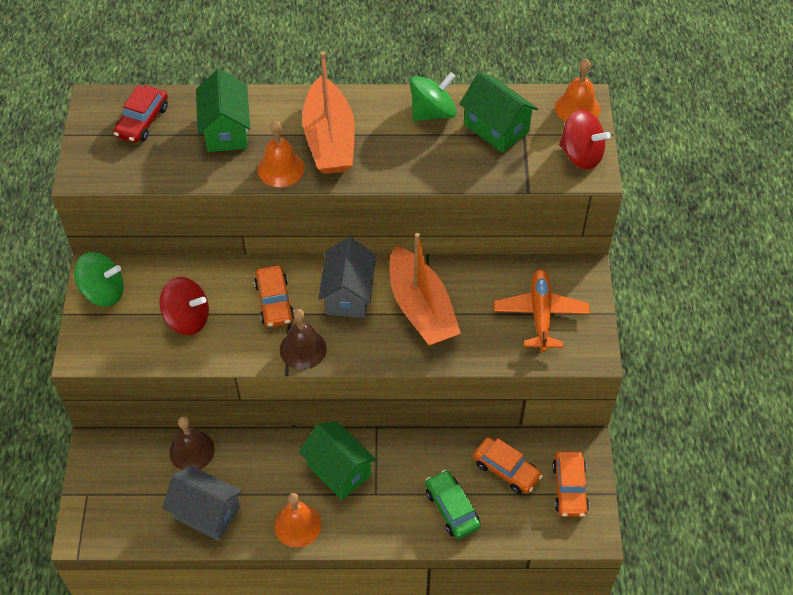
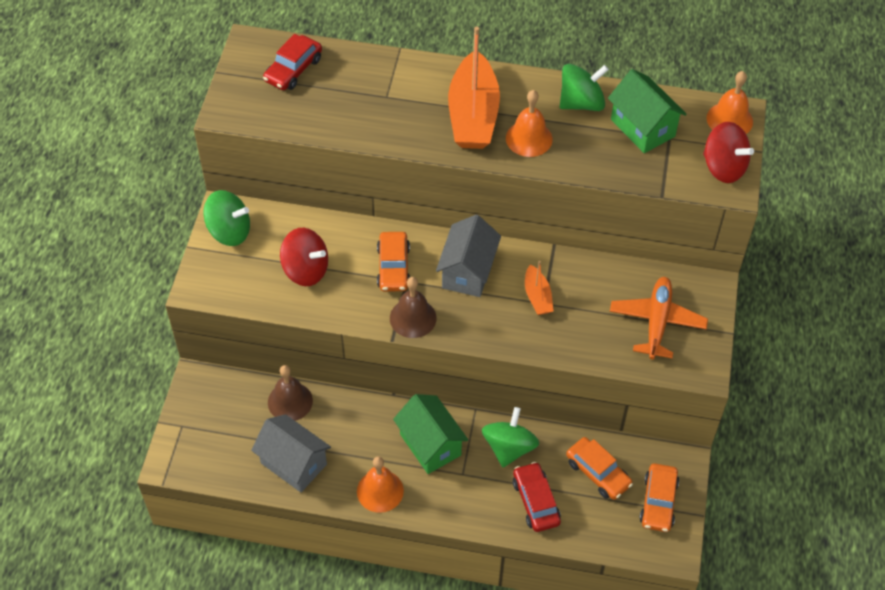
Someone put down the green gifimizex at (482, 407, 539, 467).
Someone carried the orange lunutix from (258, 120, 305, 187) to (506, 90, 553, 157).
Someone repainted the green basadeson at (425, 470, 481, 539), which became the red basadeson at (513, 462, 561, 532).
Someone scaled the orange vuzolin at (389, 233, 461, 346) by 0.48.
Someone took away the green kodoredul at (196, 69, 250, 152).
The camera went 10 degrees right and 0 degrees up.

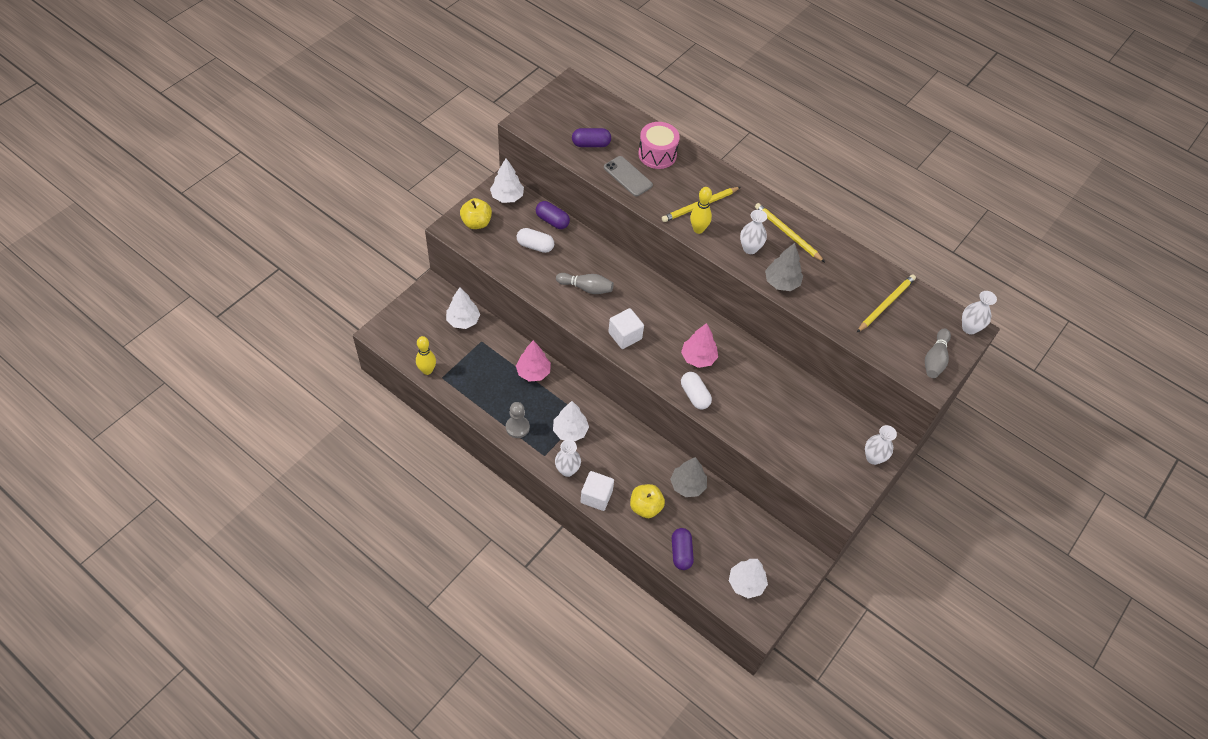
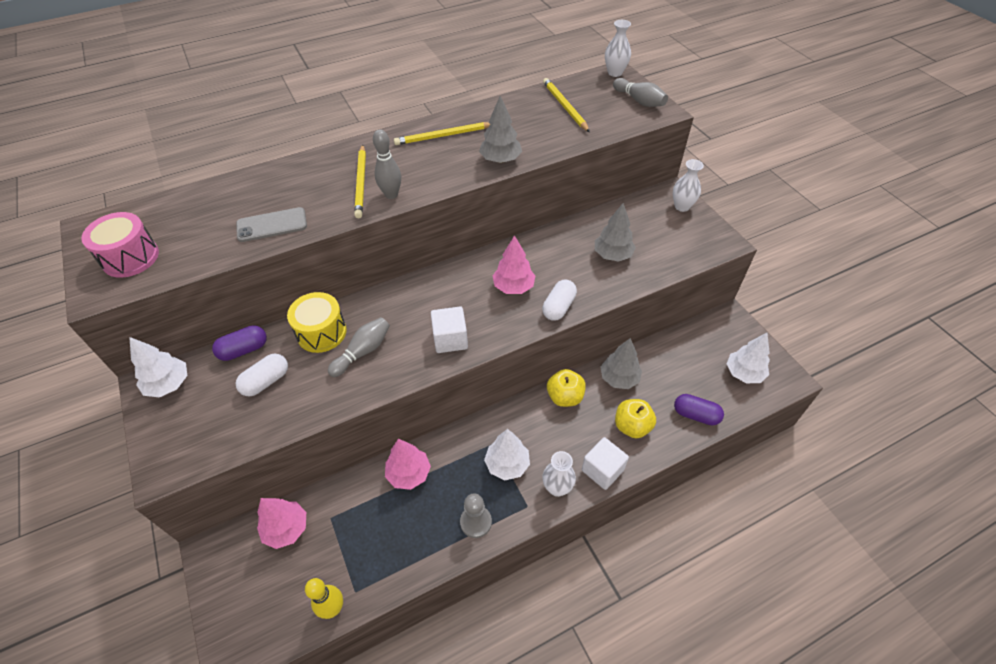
Someone carried the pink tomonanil from (638, 122, 680, 169) to (81, 212, 159, 278).
Someone repainted the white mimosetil at (446, 287, 480, 329), which became the pink mimosetil at (257, 498, 306, 549).
Someone put down the yellow tomonanil at (287, 292, 347, 353).
Someone repainted the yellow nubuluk at (690, 187, 712, 234), which became the grey nubuluk at (373, 129, 401, 199).
Someone rotated the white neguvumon at (681, 372, 712, 409) by 60 degrees counterclockwise.
Someone carried the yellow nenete from (460, 198, 492, 229) to (547, 369, 586, 407).
Someone put down the grey mimosetil at (595, 203, 636, 262).
Someone took away the purple neguvumon at (572, 128, 611, 147).
Someone took away the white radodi at (740, 210, 767, 254).
The camera went 60 degrees left and 5 degrees down.

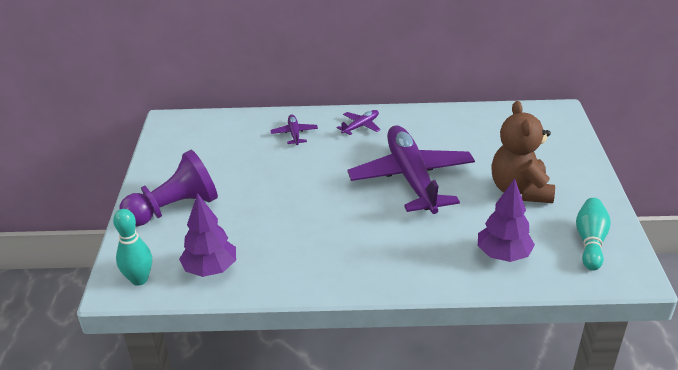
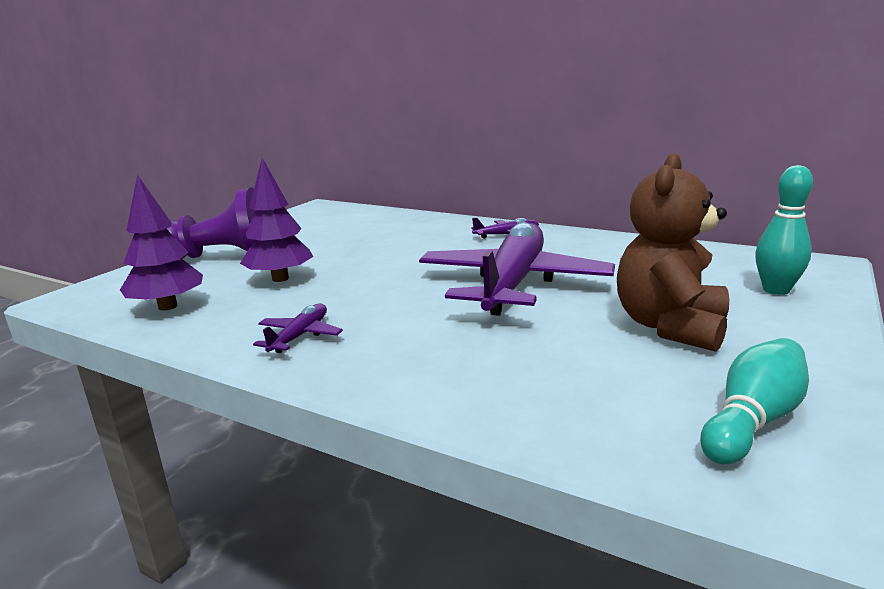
Someone carried the purple mimosetil from (478, 178, 535, 262) to (240, 158, 313, 282).
Someone carried the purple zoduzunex from (270, 114, 318, 145) to (253, 304, 343, 353).
Someone carried the turquoise nubuluk from (113, 209, 152, 286) to (755, 165, 813, 295).
The camera went 30 degrees right and 15 degrees down.

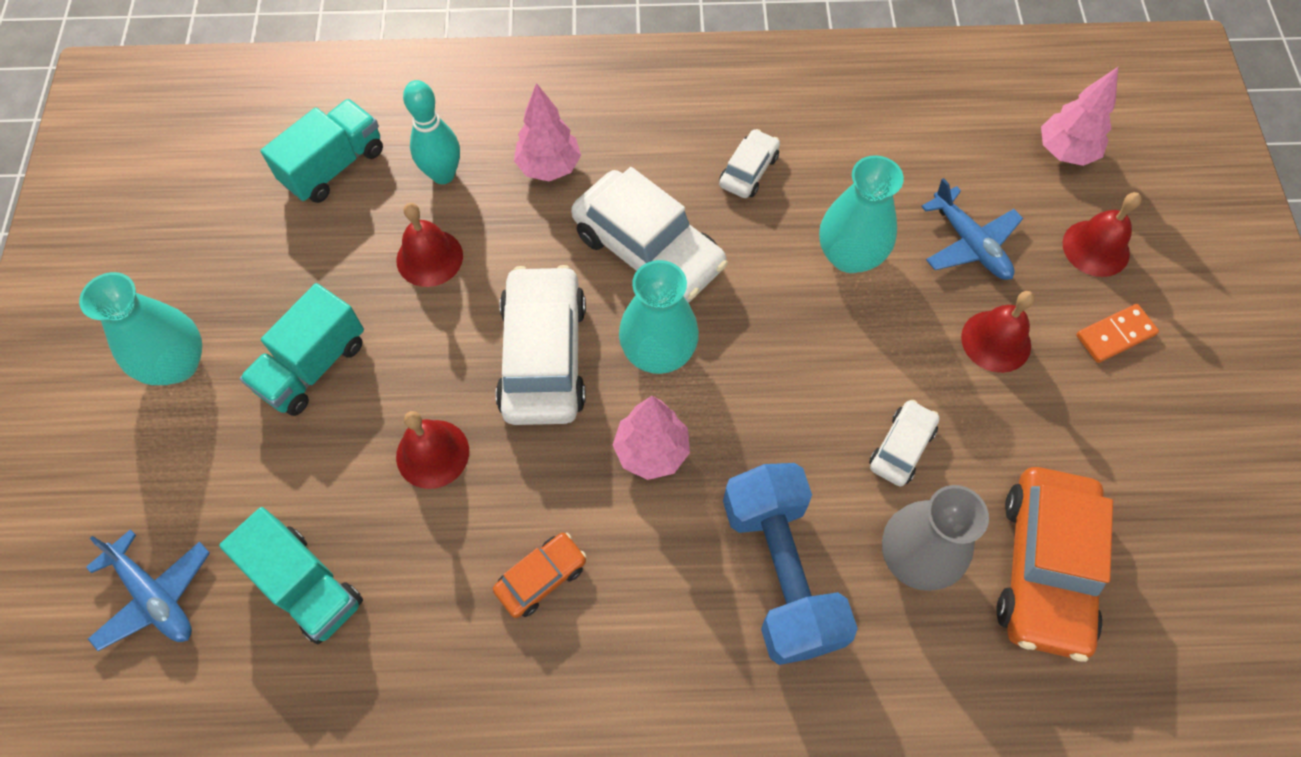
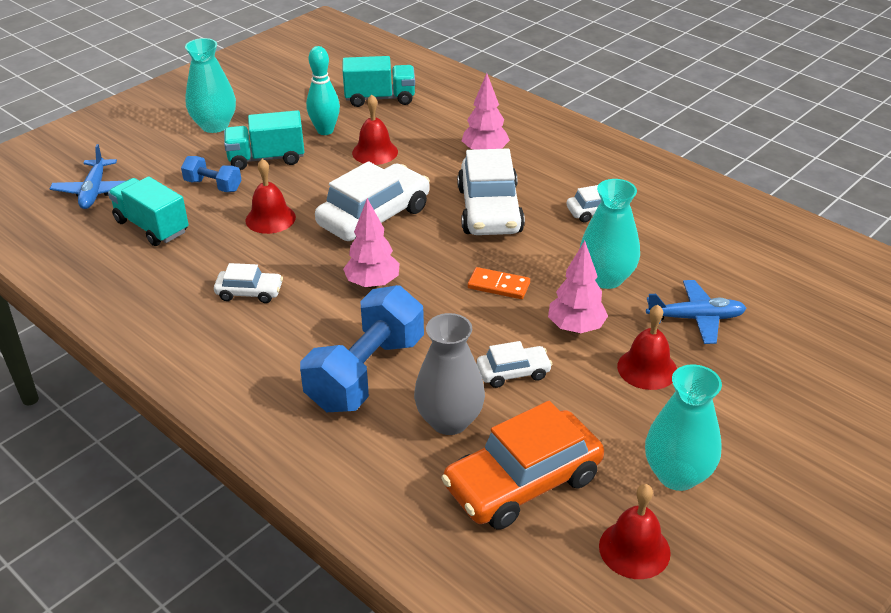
Someone rotated the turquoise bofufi at (219, 507, 363, 644) by 135 degrees clockwise.
Someone put down the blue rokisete at (181, 156, 241, 192).
Someone repainted the orange basadeson at (493, 533, 586, 618), which became the white basadeson at (214, 263, 283, 303).
Someone carried the turquoise nubuluk from (403, 80, 460, 184) to (306, 46, 340, 135).
Someone carried the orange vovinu from (1076, 304, 1159, 363) to (468, 267, 530, 299).
Someone carried the pink mimosetil from (1041, 67, 1118, 166) to (548, 241, 608, 333).
Someone carried the red lunutix from (1063, 192, 1142, 277) to (599, 484, 671, 579).
Someone carried the turquoise radodi from (619, 260, 699, 374) to (645, 364, 722, 491).
Someone rotated the blue zoduzunex at (921, 178, 1023, 280) by 105 degrees counterclockwise.
The camera went 45 degrees right and 25 degrees down.

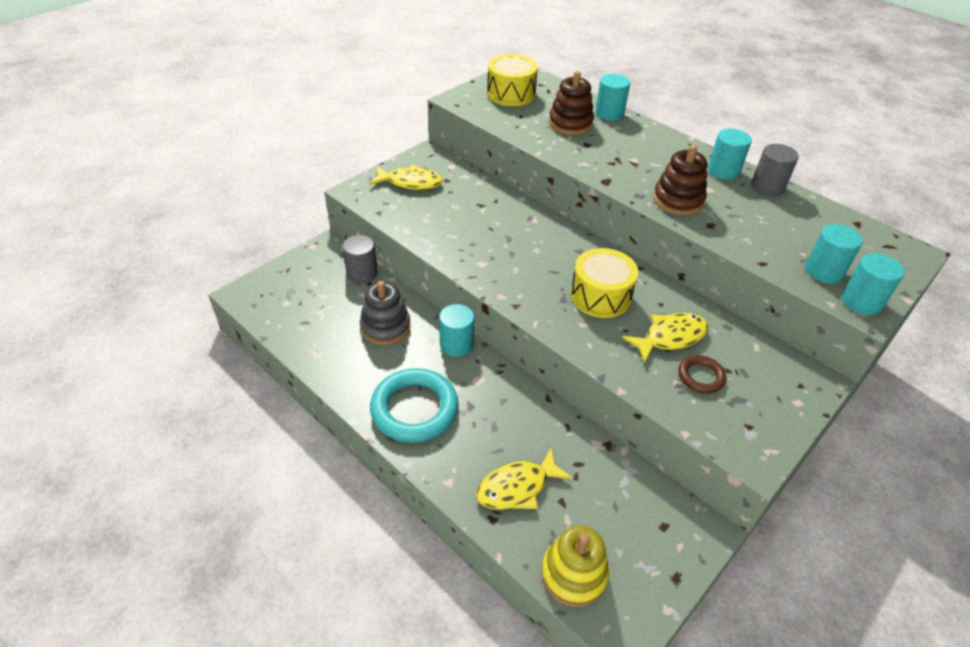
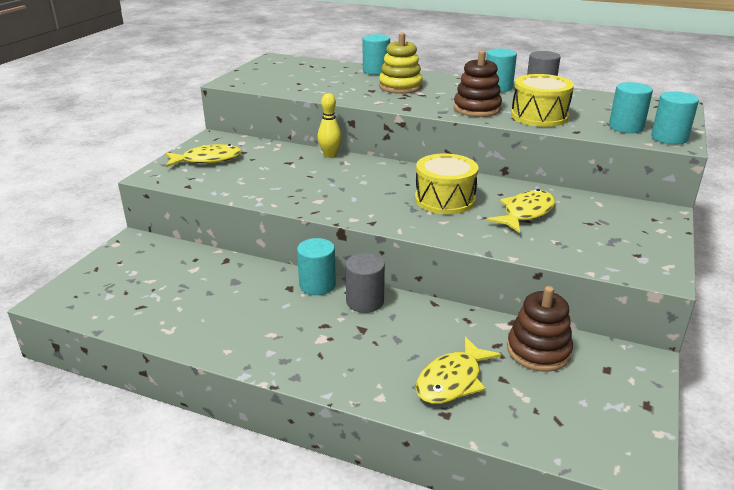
Someone put down the yellow nubuluk at (317, 93, 342, 158).
Someone carried the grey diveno from (342, 235, 378, 284) to (345, 253, 385, 313).
Someone carried the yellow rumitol from (541, 525, 609, 607) to (379, 32, 423, 94).
Someone carried the brown rumitol from (549, 71, 594, 135) to (507, 286, 573, 372).
Someone carried the yellow tomonanil from (487, 54, 538, 106) to (511, 74, 574, 127).
Someone took away the grey rumitol at (360, 281, 411, 345).
Someone took away the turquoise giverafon at (370, 368, 459, 443).
Someone took away the brown giverafon at (678, 355, 726, 394).
The camera went 20 degrees left and 15 degrees down.

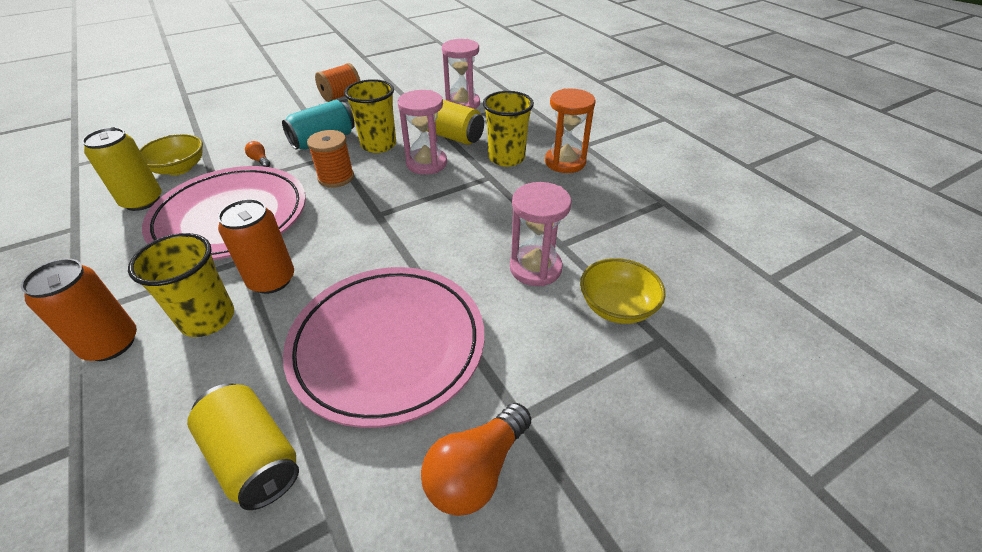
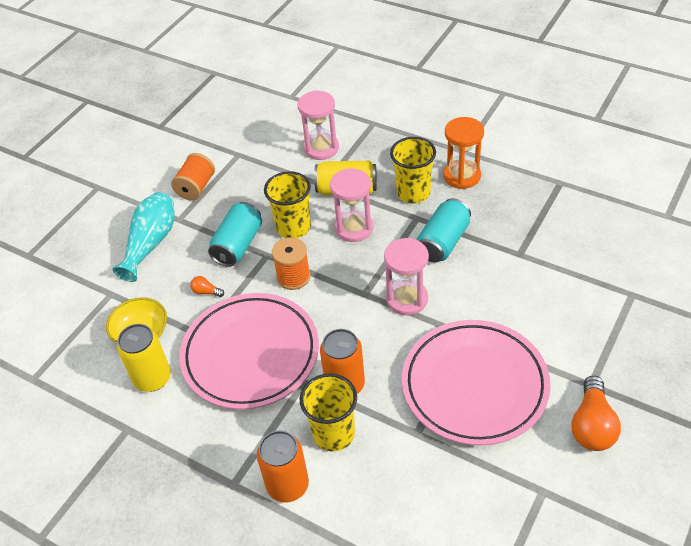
Someone put down the turquoise radodi at (112, 192, 175, 282).
Someone carried the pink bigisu from (510, 182, 572, 286) to (384, 238, 429, 315).
Someone put down the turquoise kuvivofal at (416, 198, 471, 262).
Someone took away the yellow kuvivofal at (187, 383, 299, 510).
Someone took away the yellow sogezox at (580, 258, 665, 324).
The camera went 25 degrees left and 5 degrees up.

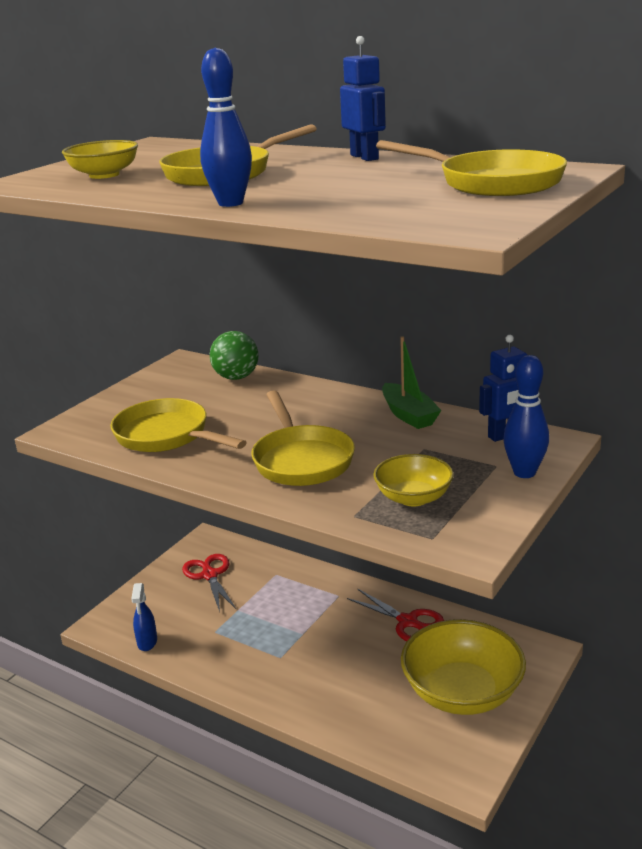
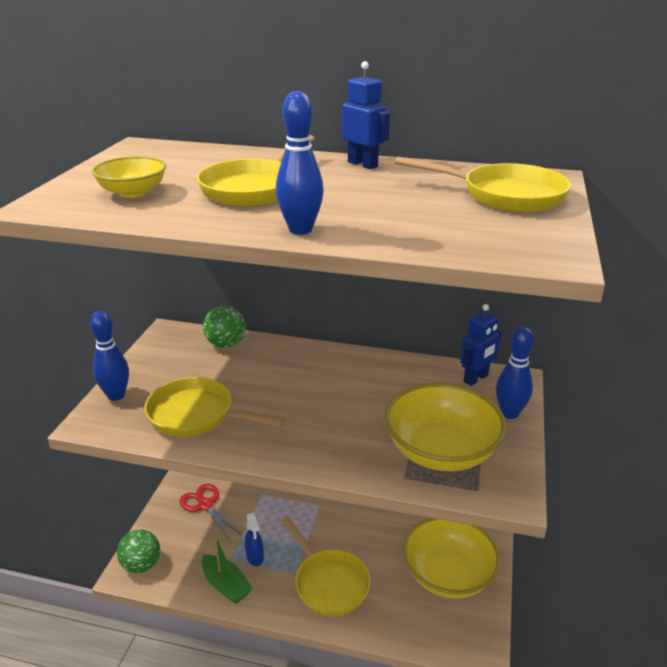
Someone put down the blue nubuluk at (90, 311, 129, 401).
Someone put down the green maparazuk at (117, 529, 160, 573).
Someone carried the green vuzolin from (382, 336, 441, 429) to (202, 536, 253, 604).
Someone carried the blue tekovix from (131, 583, 157, 651) to (245, 513, 264, 566).
Someone carried the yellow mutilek from (251, 390, 355, 486) to (281, 516, 371, 617).
Someone scaled the yellow sogezox at (374, 454, 454, 506) by 1.81.
Someone took away the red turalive at (347, 589, 444, 641).
The camera went 20 degrees left and 5 degrees up.

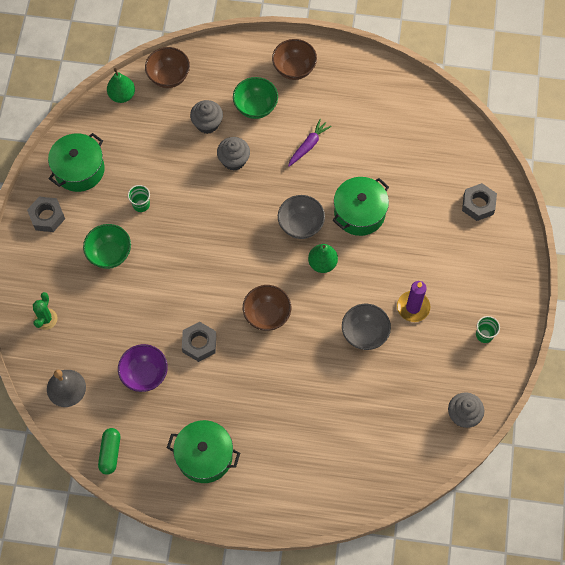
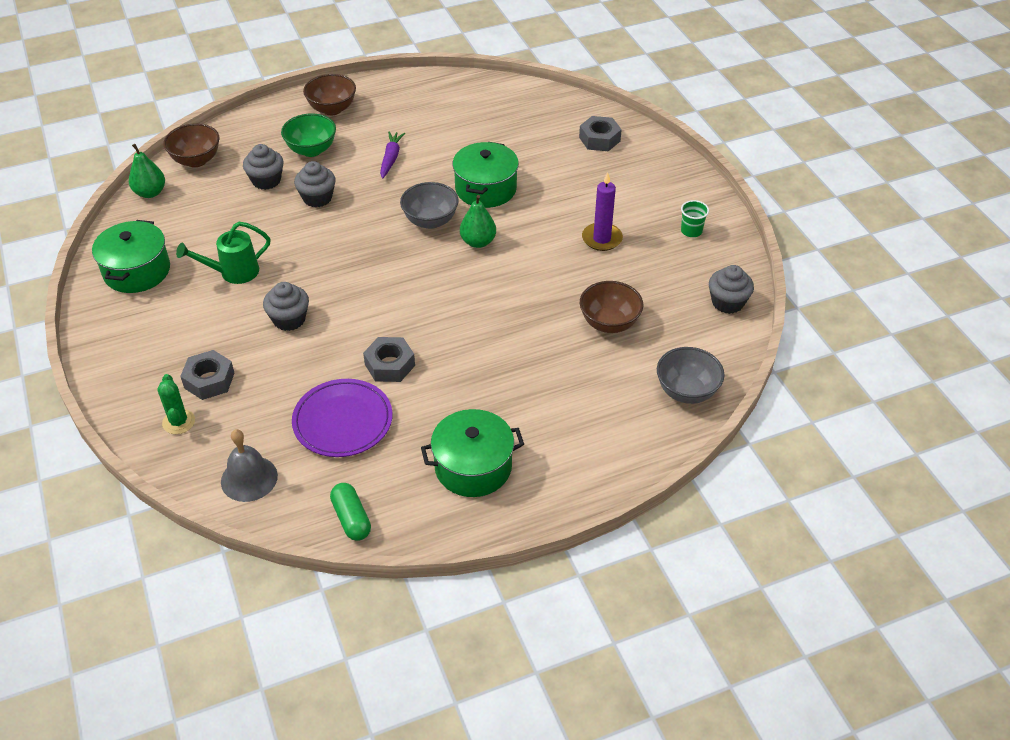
Someone swapped the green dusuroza at (128, 185, 150, 212) for the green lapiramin at (176, 222, 270, 284).
Someone carried the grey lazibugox from (27, 197, 65, 232) to (180, 350, 234, 400).
Someone put down the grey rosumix at (263, 282, 309, 331).
Someone swapped the purple sogezox at (118, 344, 168, 392) for the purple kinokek at (292, 379, 393, 457).
Someone carried the brown sogezox from (243, 285, 291, 331) to (580, 281, 643, 333).
Someone carried the grey sogezox from (342, 304, 391, 350) to (657, 347, 725, 404).
Someone took away the green sogezox at (83, 224, 131, 269).
The camera went 30 degrees left and 20 degrees down.

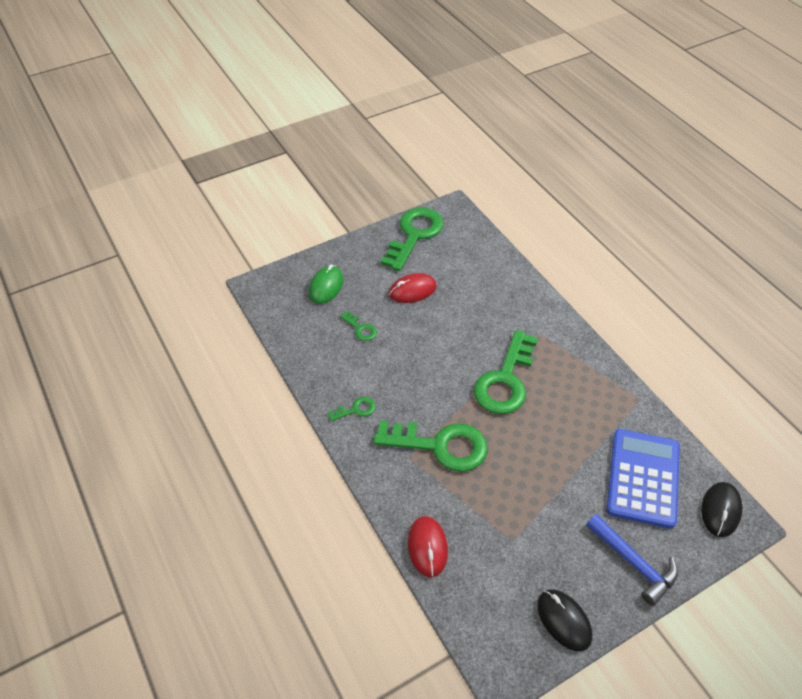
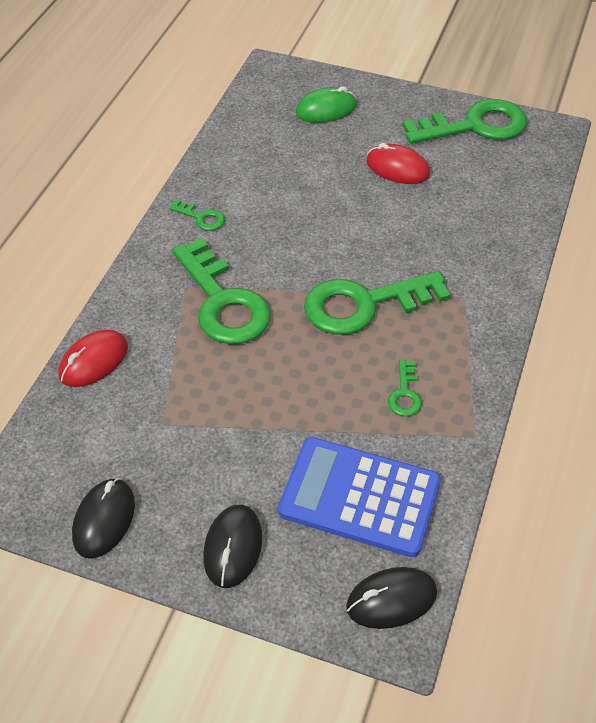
Someone swapped the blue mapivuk at (586, 514, 678, 606) for the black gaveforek at (203, 505, 262, 588).
Someone rotated the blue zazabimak at (607, 429, 680, 529) by 135 degrees counterclockwise.
Someone carried the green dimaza from (340, 311, 377, 341) to (388, 360, 422, 417).
The camera went 50 degrees right and 0 degrees up.

